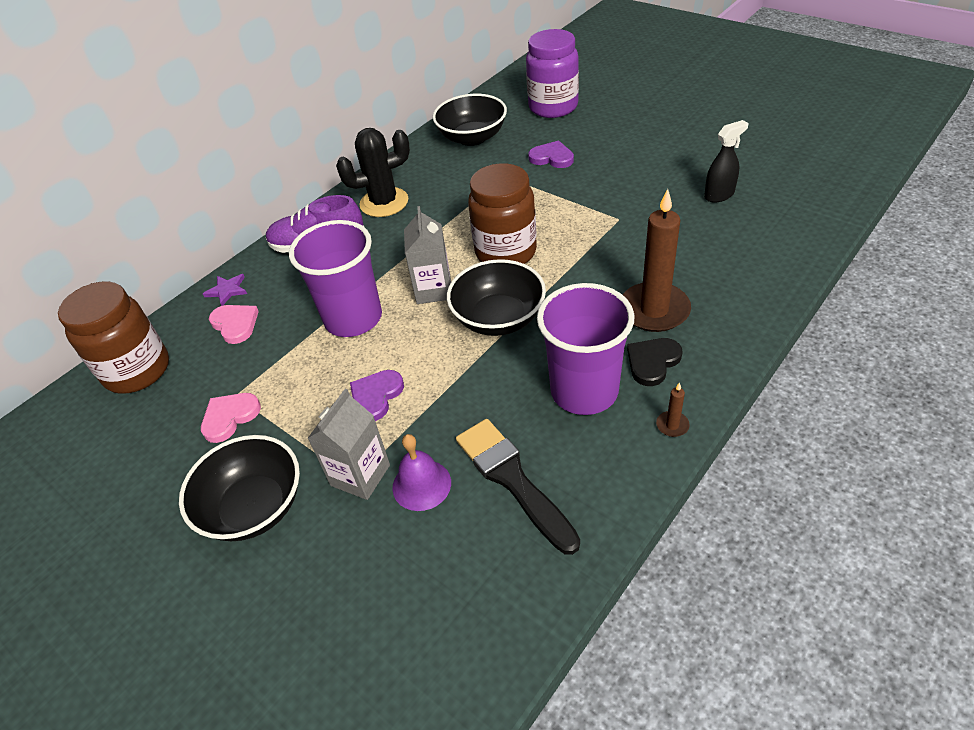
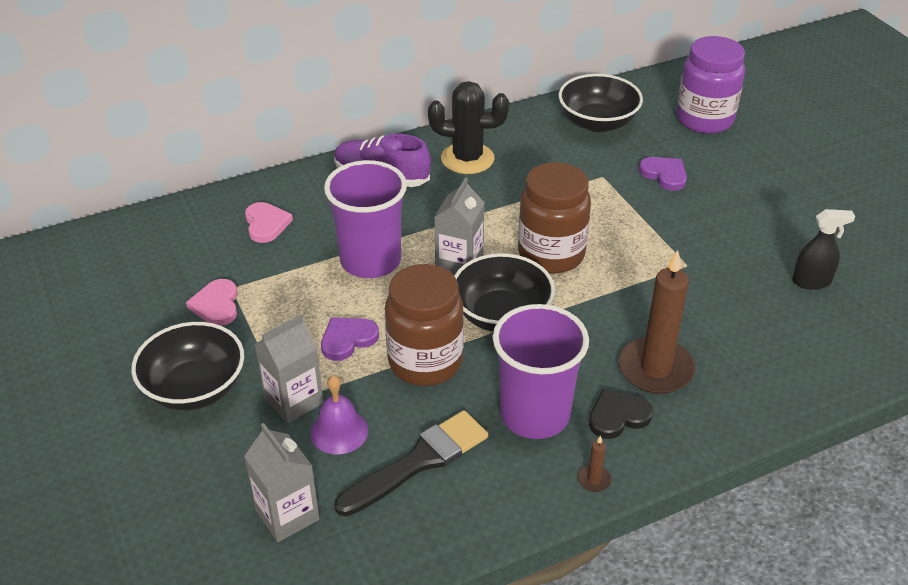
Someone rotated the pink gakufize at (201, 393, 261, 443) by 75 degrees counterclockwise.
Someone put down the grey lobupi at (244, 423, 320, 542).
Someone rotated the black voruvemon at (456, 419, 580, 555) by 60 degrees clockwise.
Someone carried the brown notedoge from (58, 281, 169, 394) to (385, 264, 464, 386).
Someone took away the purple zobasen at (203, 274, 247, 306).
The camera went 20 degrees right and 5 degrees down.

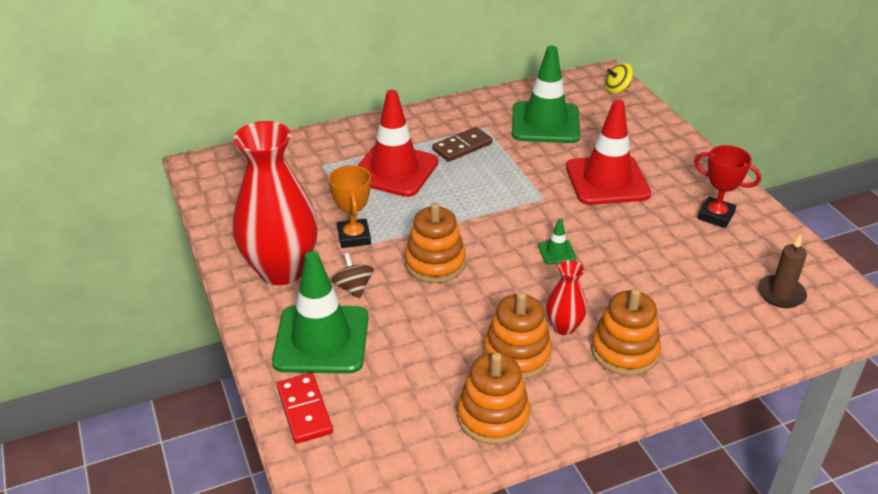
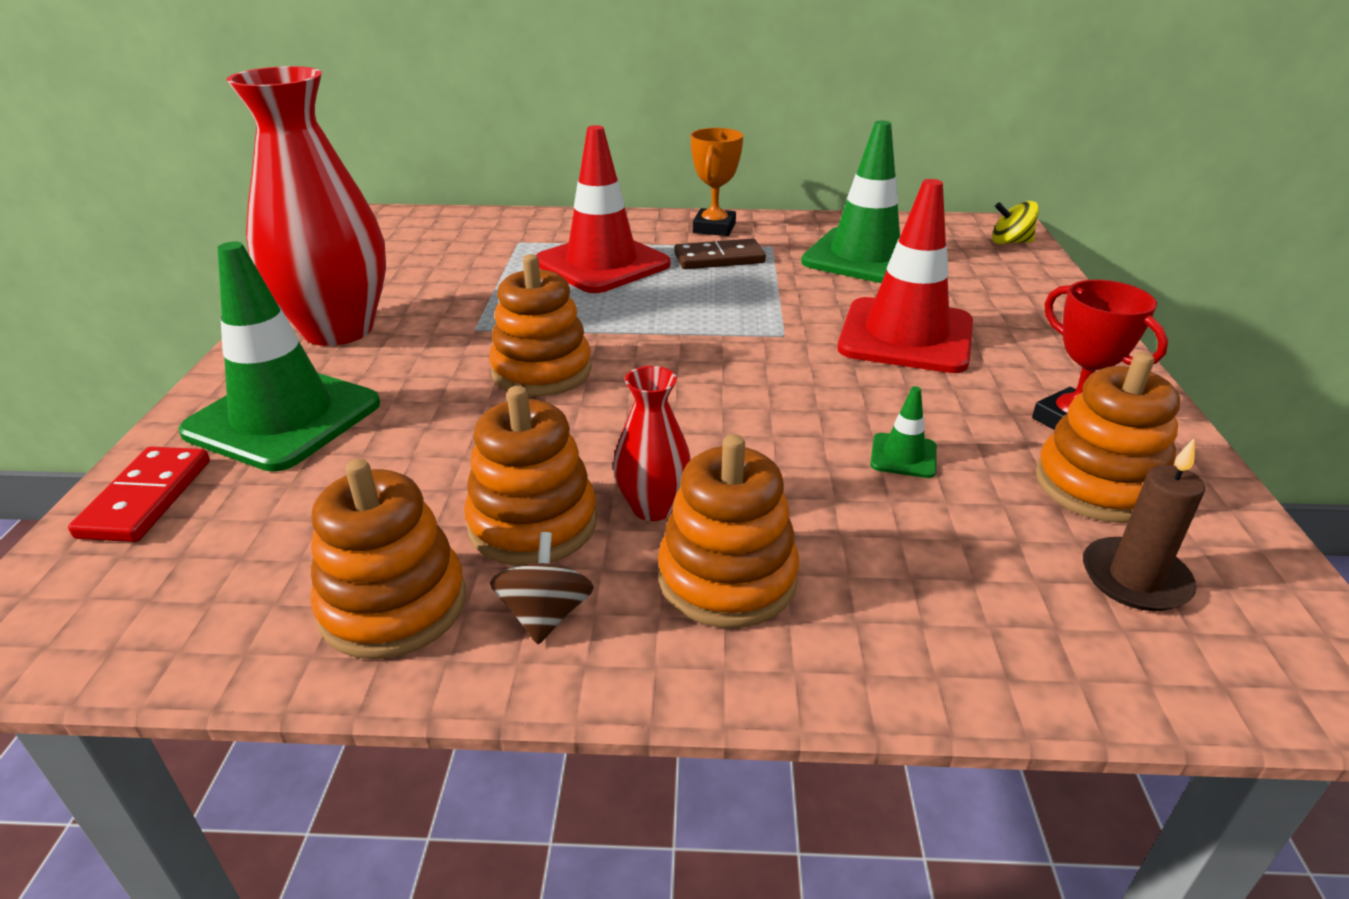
Someone carried the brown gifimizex from (332, 253, 374, 299) to (490, 532, 594, 644).
Someone carried the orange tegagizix from (329, 165, 371, 248) to (691, 128, 743, 236).
Someone carried the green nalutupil from (538, 219, 576, 264) to (870, 386, 937, 478).
Someone put down the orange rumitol at (1036, 352, 1180, 523).
The camera went 25 degrees right and 5 degrees down.

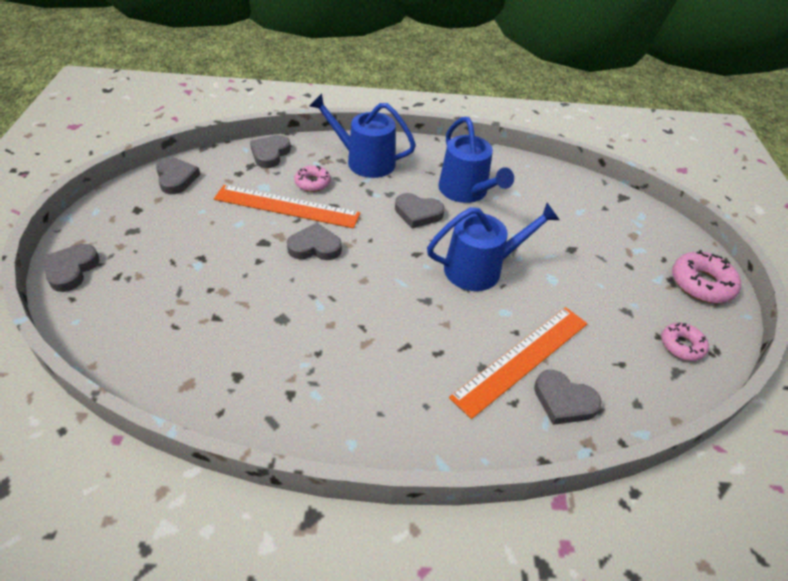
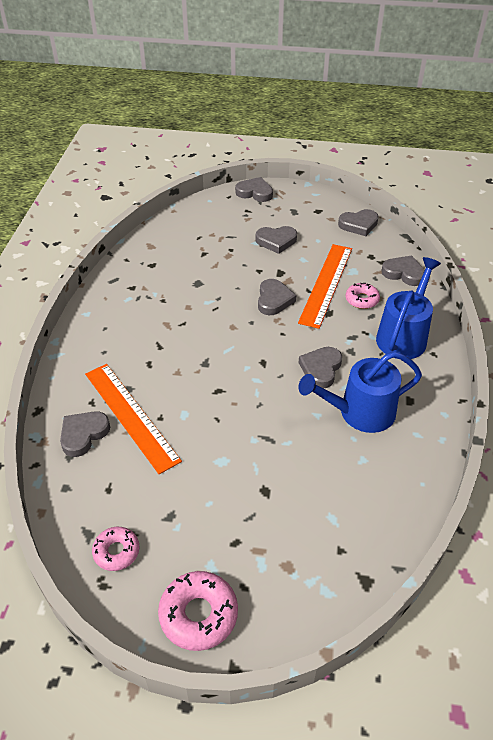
Someone put down the grey gakufize at (256, 226, 297, 254).
Someone took away the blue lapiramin at (427, 203, 560, 291).
The camera went 100 degrees right and 0 degrees up.

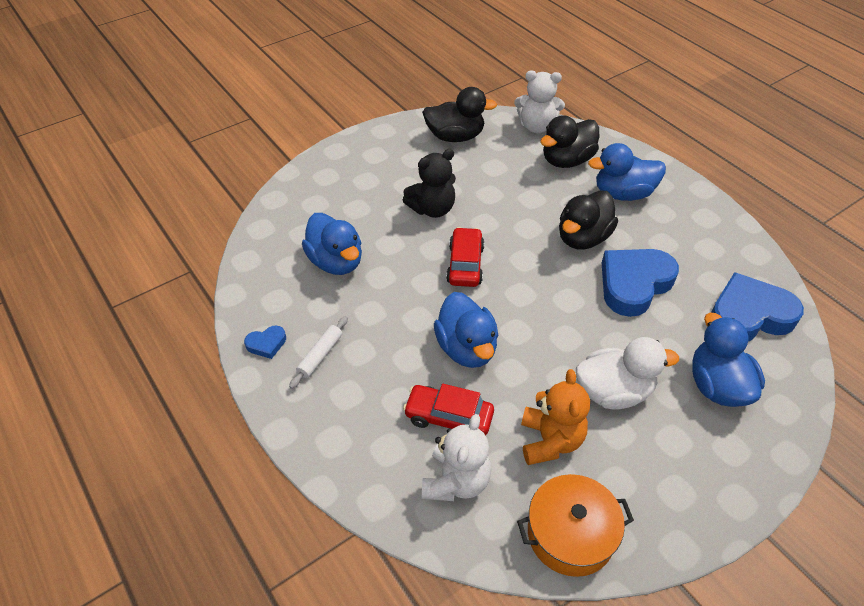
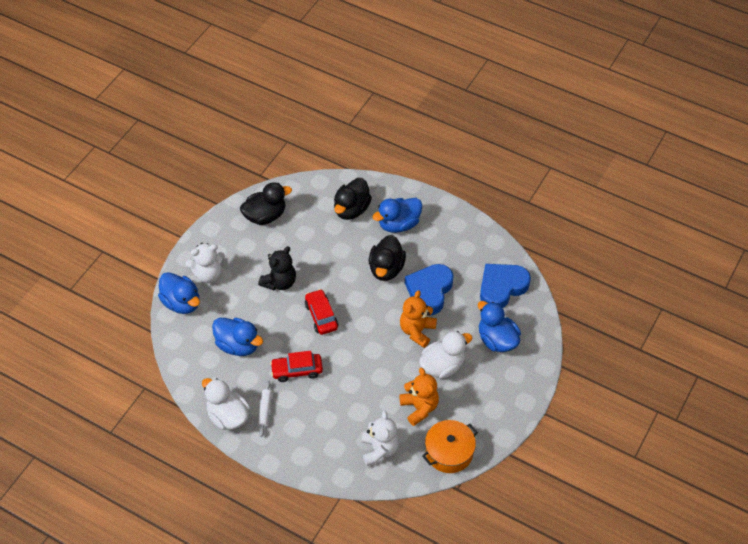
Someone carried the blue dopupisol from (434, 292, 498, 368) to (158, 272, 200, 314).
Someone carried the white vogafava from (514, 70, 565, 133) to (186, 243, 225, 283).
Someone swapped the blue gakufize at (244, 325, 286, 359) for the white dopupisol at (202, 378, 250, 430).
Someone carried the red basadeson from (403, 384, 494, 436) to (270, 351, 323, 382).
Someone put down the orange vogafava at (400, 290, 437, 348).
The camera went 25 degrees left and 5 degrees up.

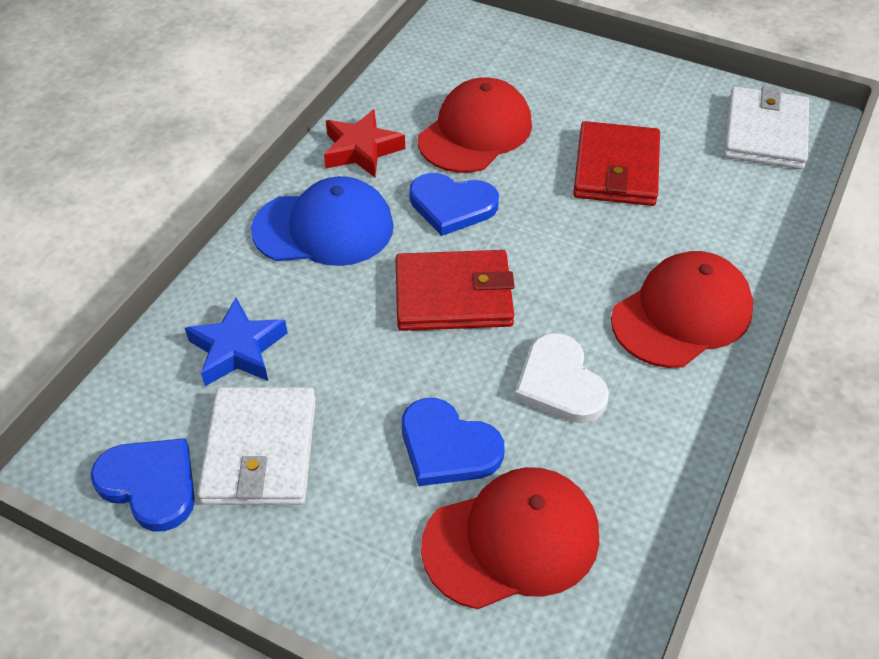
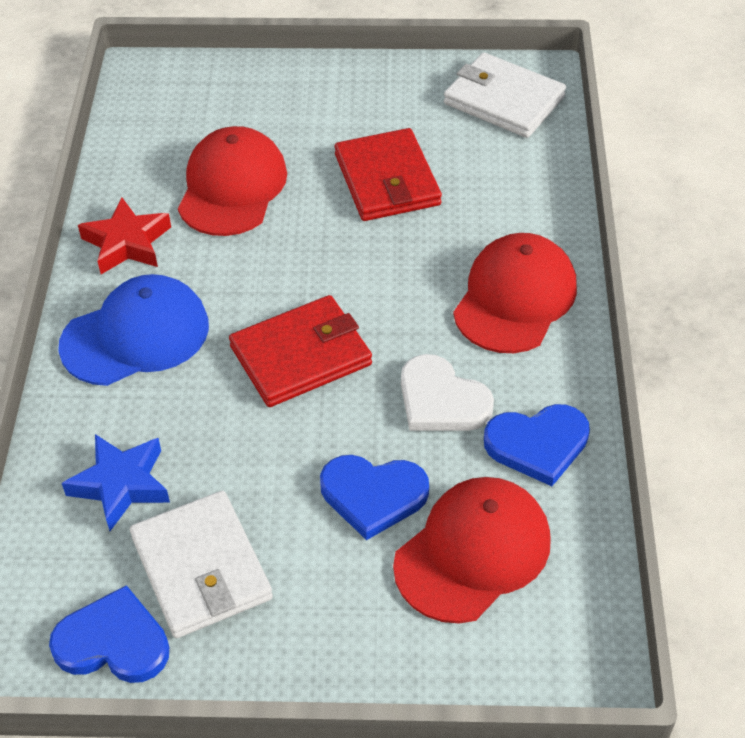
Someone rotated the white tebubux at (723, 86, 809, 169) by 45 degrees counterclockwise.
Someone carried the blue gakufize from (409, 173, 499, 236) to (484, 404, 590, 486).
The camera went 25 degrees left and 0 degrees up.

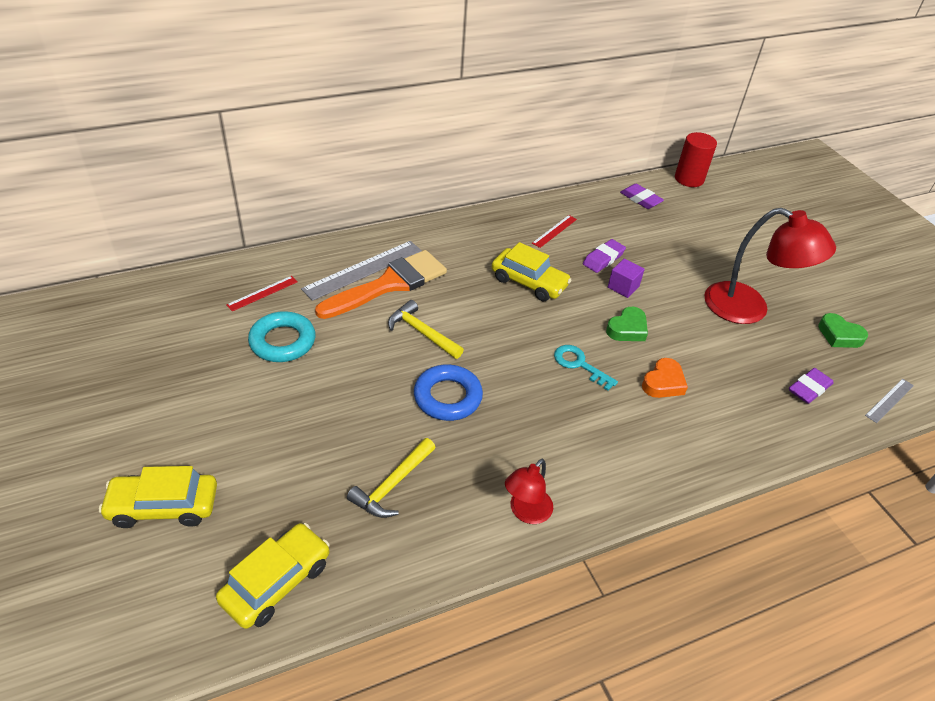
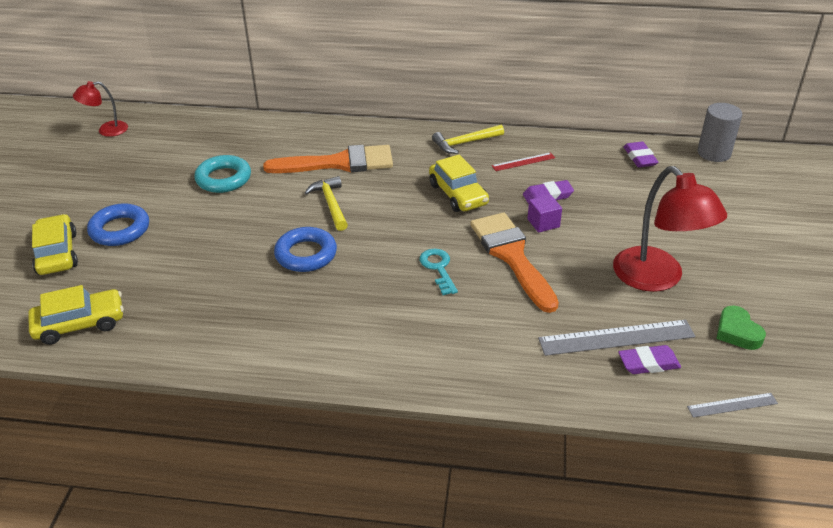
Someone rotated the yellow basadeson at (99, 466, 217, 528) by 45 degrees clockwise.
Someone carried the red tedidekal from (505, 459, 553, 524) to (73, 81, 128, 137).
Someone put down the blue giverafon at (87, 203, 149, 246).
Someone carried the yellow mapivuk from (347, 438, 436, 518) to (432, 125, 504, 154).
Someone swapped the green gakufize at (606, 307, 648, 341) for the orange voruvemon at (470, 212, 559, 313).
Someone carried the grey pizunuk from (301, 241, 422, 301) to (538, 320, 695, 356).
Someone repainted the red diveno at (675, 132, 717, 187), which became the grey diveno at (697, 103, 742, 162).
Someone took away the red pizunuk at (226, 276, 298, 311).
Someone took away the orange gakufize at (642, 358, 688, 398).
The camera went 35 degrees right and 5 degrees down.

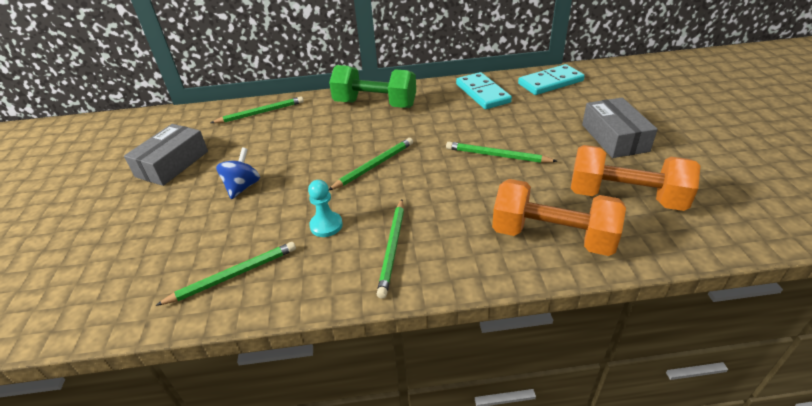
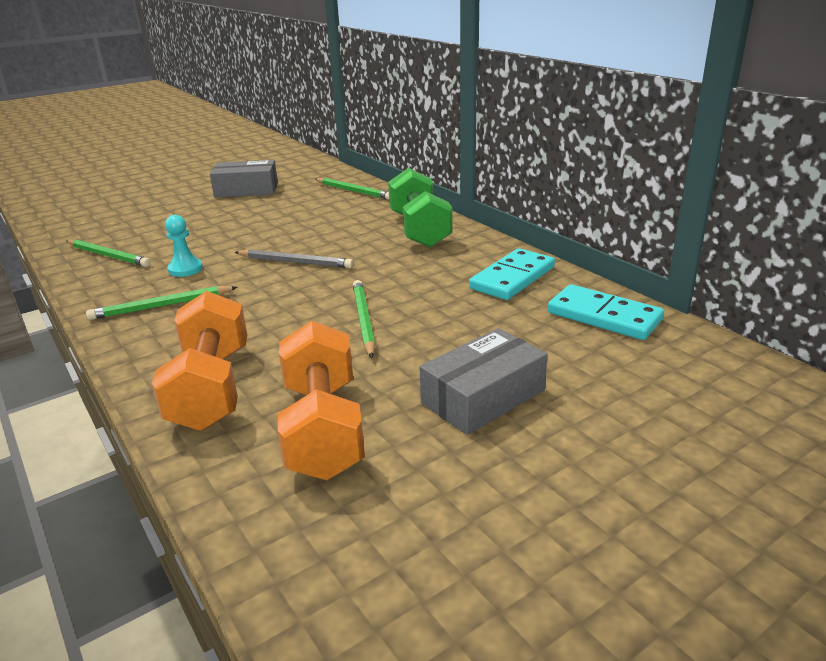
Someone repainted the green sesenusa at (329, 138, 413, 190), which became the grey sesenusa at (235, 249, 353, 268).
Someone took away the blue gifimizex at (216, 147, 260, 199).
The camera went 60 degrees right and 10 degrees down.

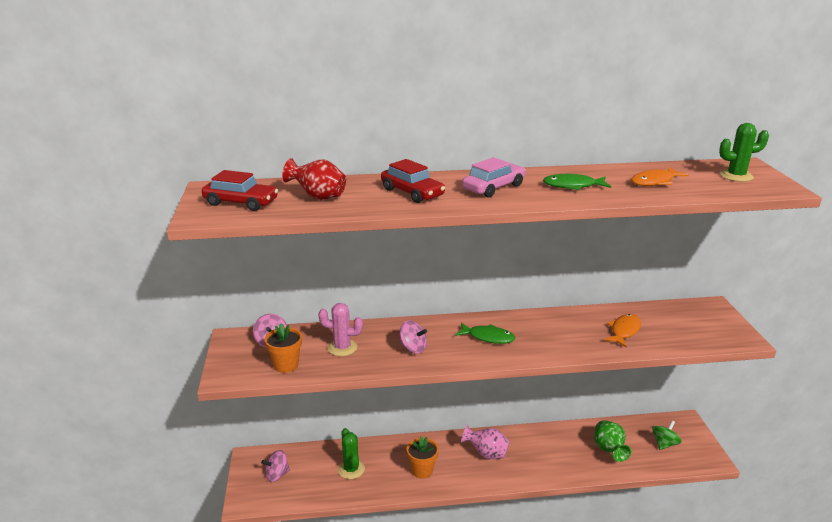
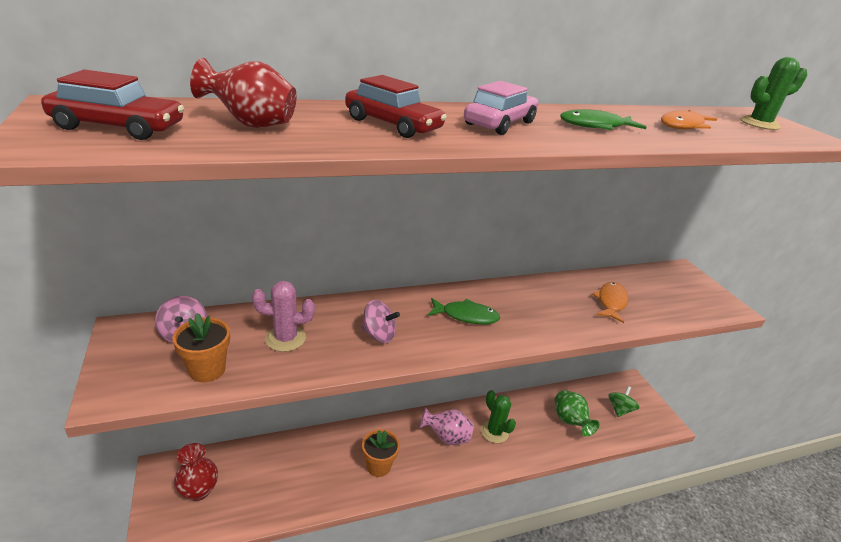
Someone swapped the pink gifimizex at (261, 450, 290, 482) for the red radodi at (174, 443, 218, 501).
Someone carried the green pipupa from (338, 428, 365, 479) to (481, 390, 516, 443).
The camera went 15 degrees left and 5 degrees up.

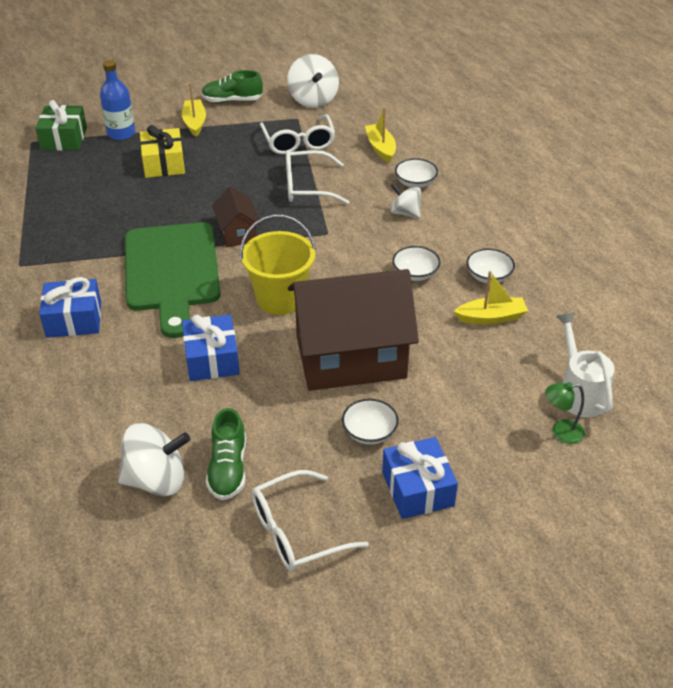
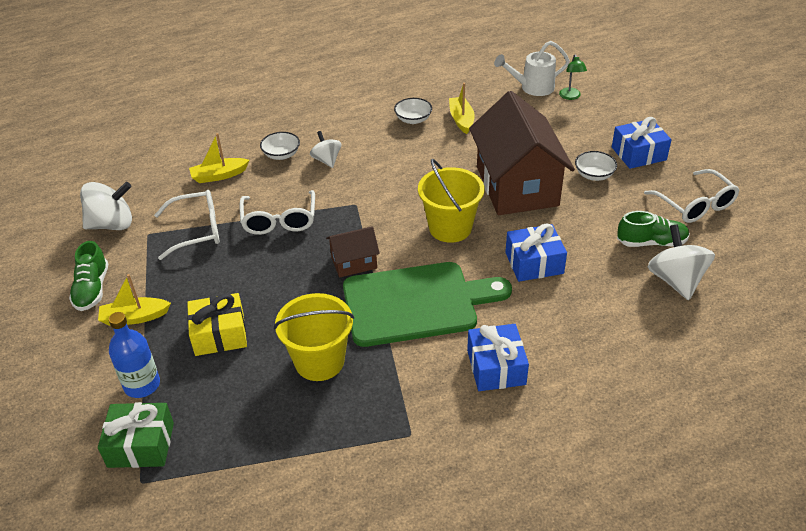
Someone put down the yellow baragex at (274, 293, 354, 381).
Someone rotated the white gifimizex at (391, 183, 421, 218) by 120 degrees clockwise.
Someone took away the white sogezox at (392, 246, 441, 281).
The camera went 90 degrees left and 0 degrees up.

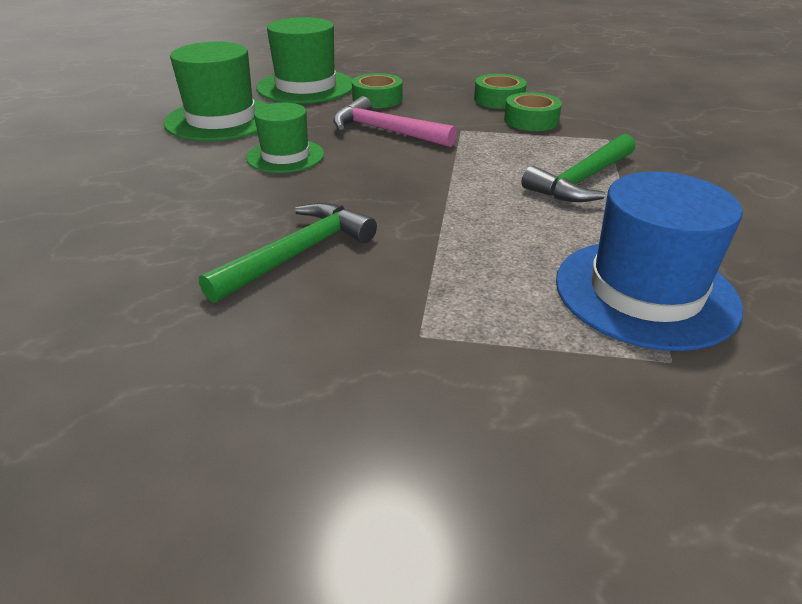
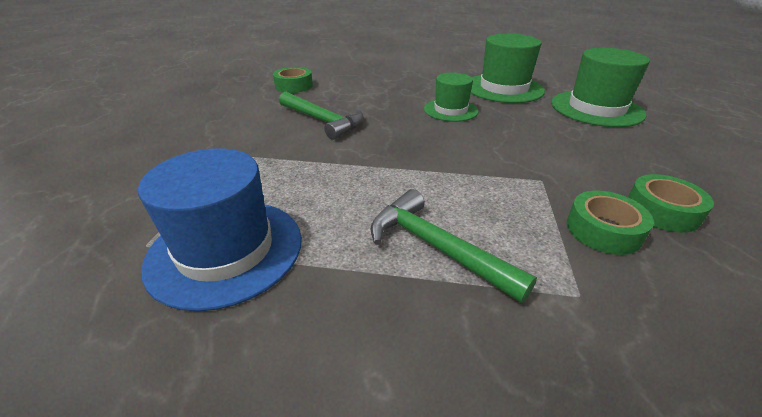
Someone carried the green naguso from (352, 73, 402, 108) to (273, 67, 313, 93).
Someone took away the pink mapivuk at (333, 96, 457, 147).
The camera went 90 degrees right and 0 degrees up.

